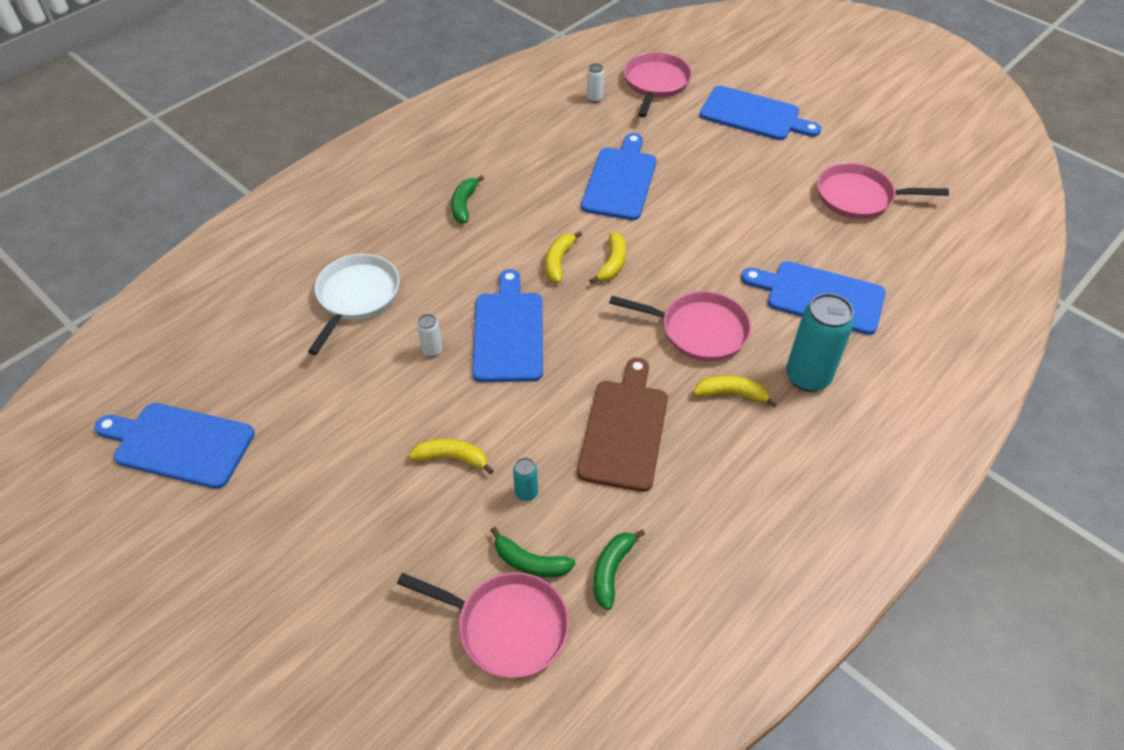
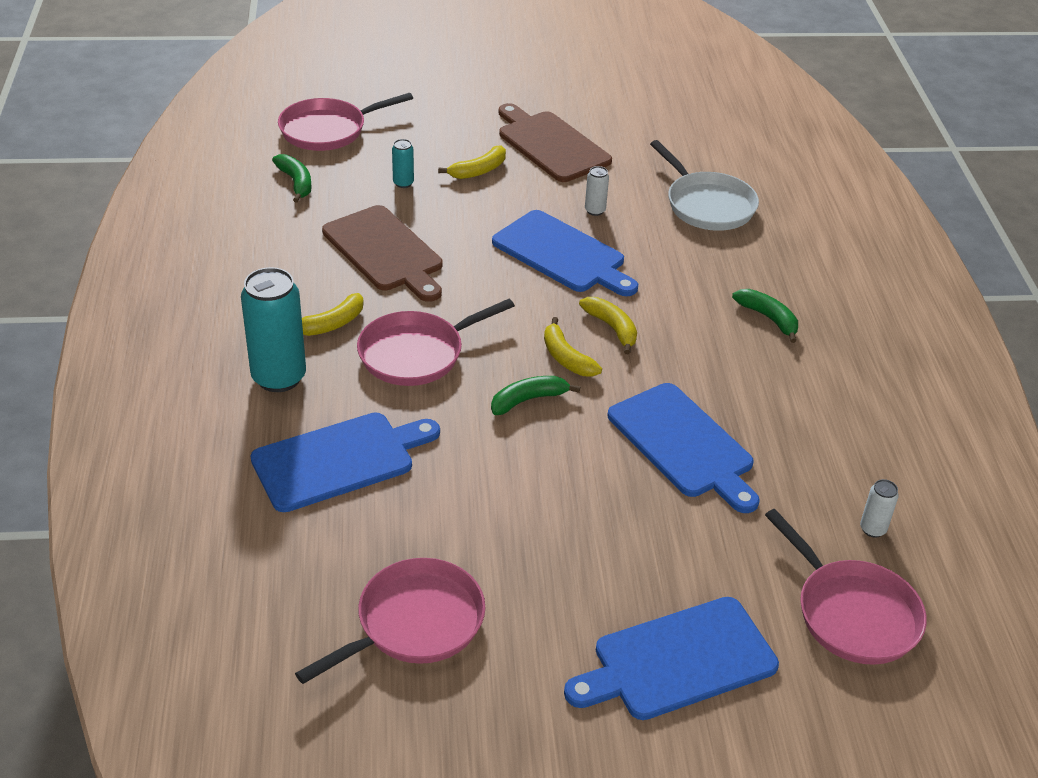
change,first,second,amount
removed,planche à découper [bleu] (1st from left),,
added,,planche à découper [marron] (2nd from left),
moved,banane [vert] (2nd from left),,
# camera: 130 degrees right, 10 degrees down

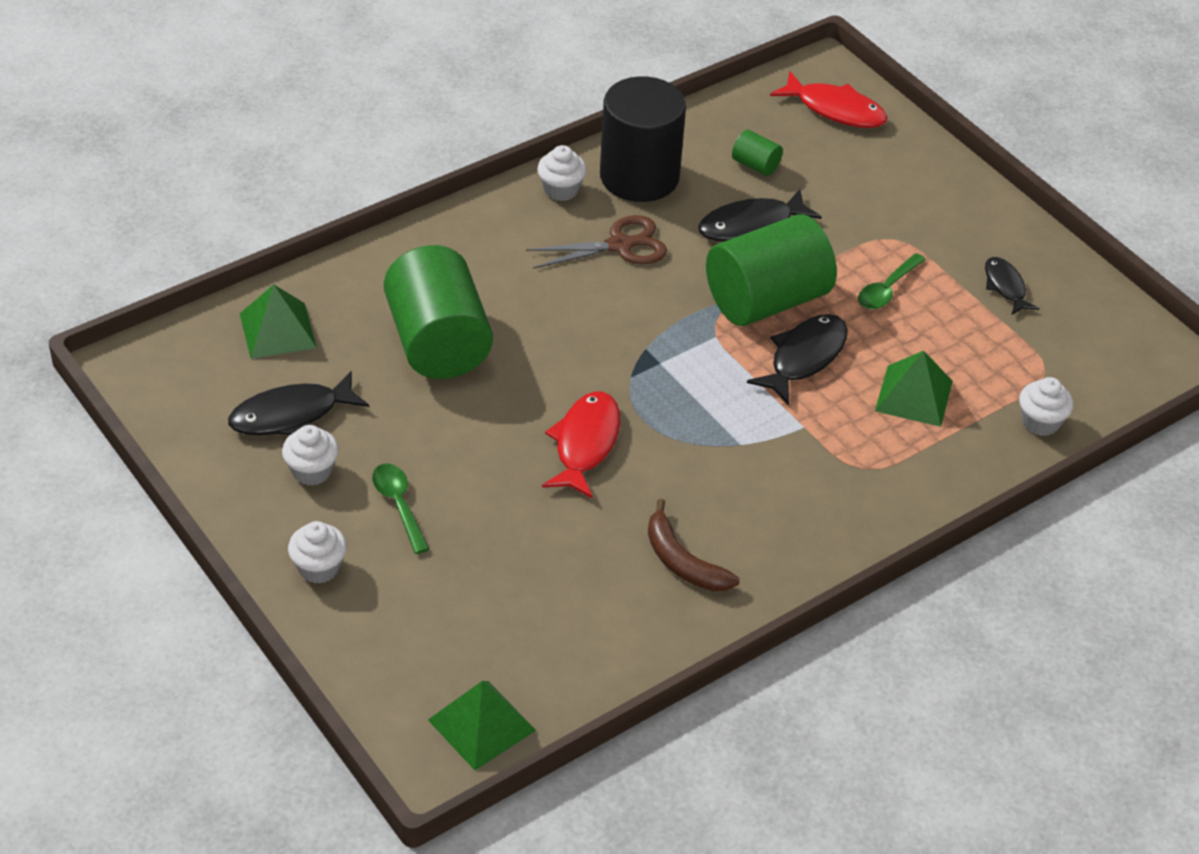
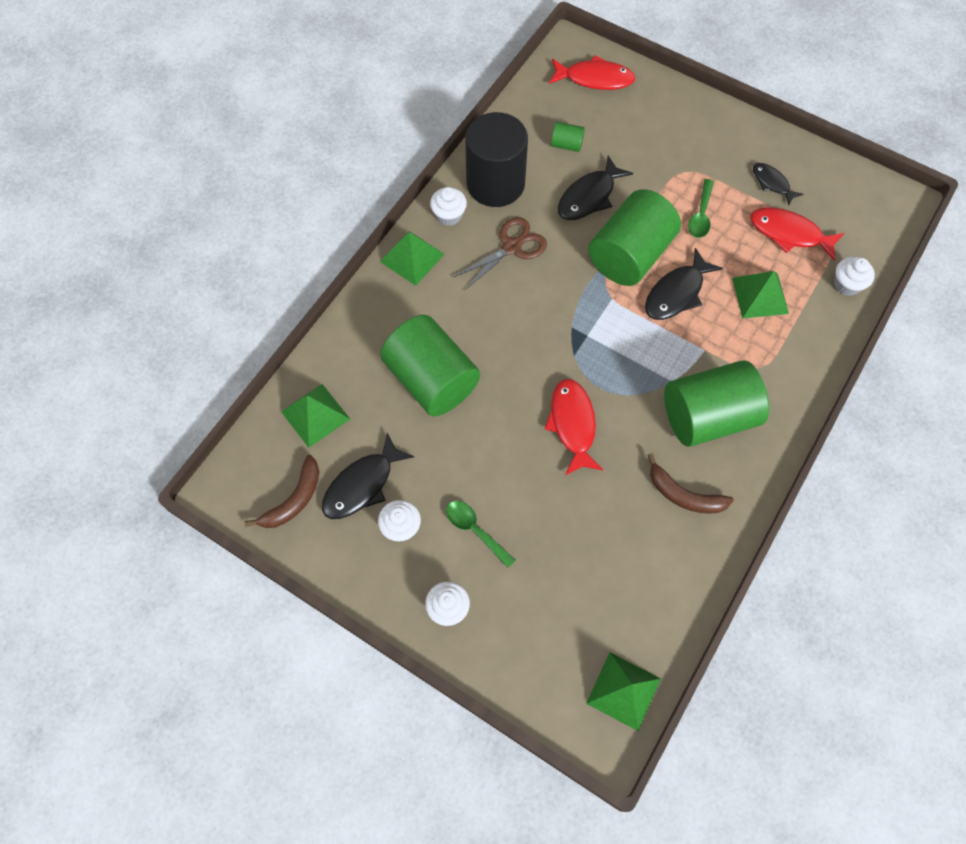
change,first,second,amount
added,,banane [marron] (1st from left),
added,,pyramide [vert] (2nd from left),
added,,cylindre [vert] (4th from left),
added,,poisson [rouge] (3rd from left),
turned,poisson [noir] (3rd from left),,150 degrees counterclockwise
# camera: 20 degrees left, 20 degrees up

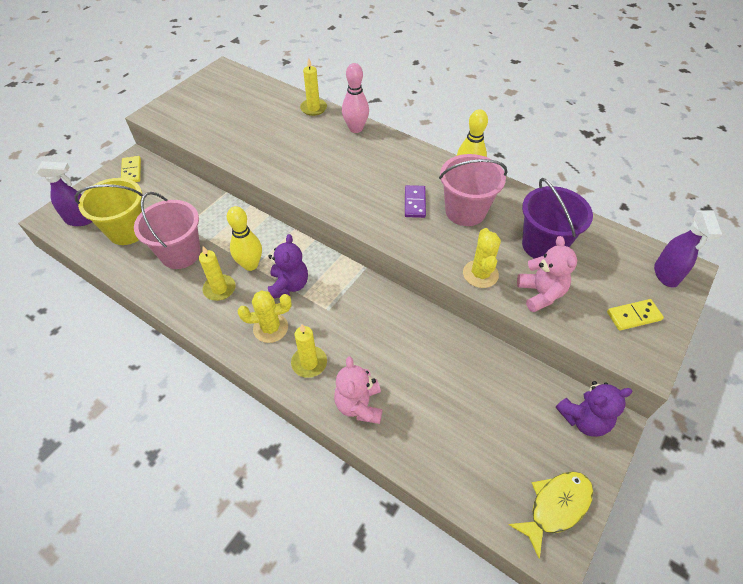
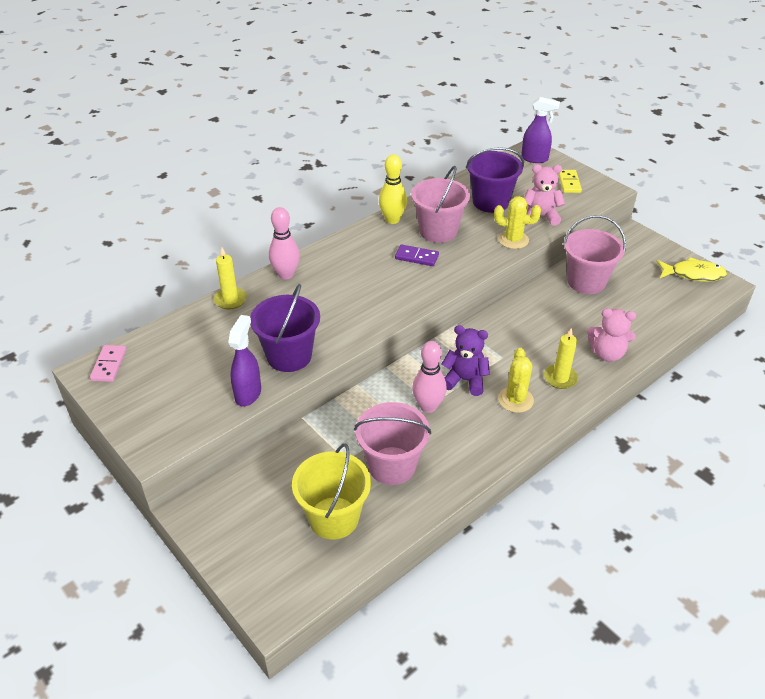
change,first,second,amount
removed,domino [jaune] (1st from left),,
removed,bougie [jaune] (1st from left),,
removed,ours en peluche [violet] (2nd from left),,
added,,domino [rose],
added,,seau [violet] (1st from left),
added,,seau [rose] (3rd from left),
moved,vaporisateur [violet] (1st from left),,
recoloured,quille [jaune] (1st from left),quille [rose] (2nd from left),
turned,poisson [jaune],,120 degrees clockwise
# camera: 75 degrees left, 10 degrees down

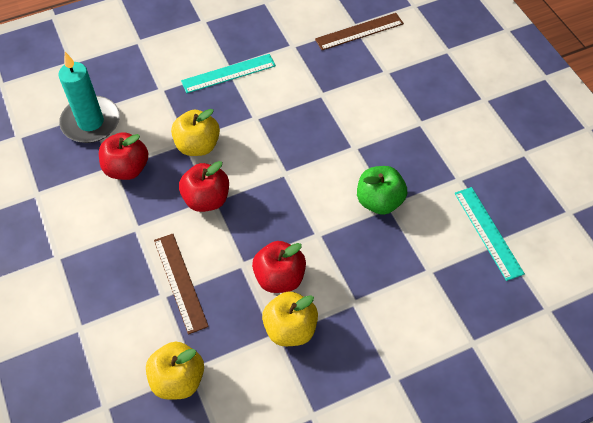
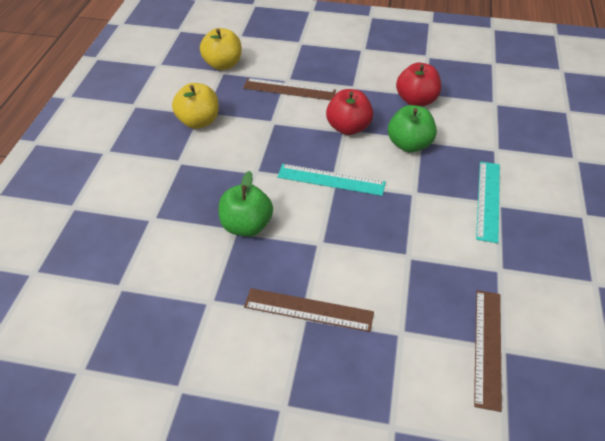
change,first,second,amount
removed,bougie [turquoise],,
removed,pomme [rouge] (3rd from left),,
added,,règle [marron] (2nd from left),
moved,règle [turquoise] (2nd from left in the first image),règle [turquoise] (1st from left),
recoloured,pomme [jaune] (2nd from left),pomme [vert] (2nd from left),
# camera: 125 degrees right, 10 degrees down

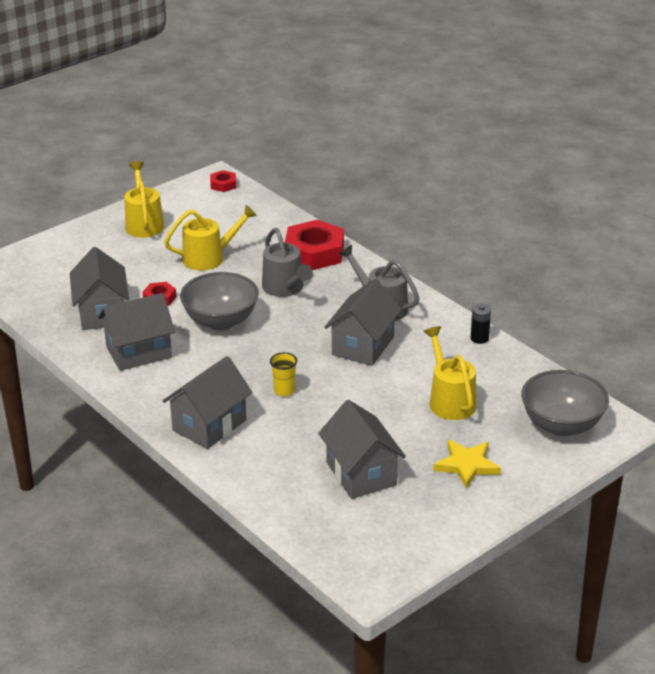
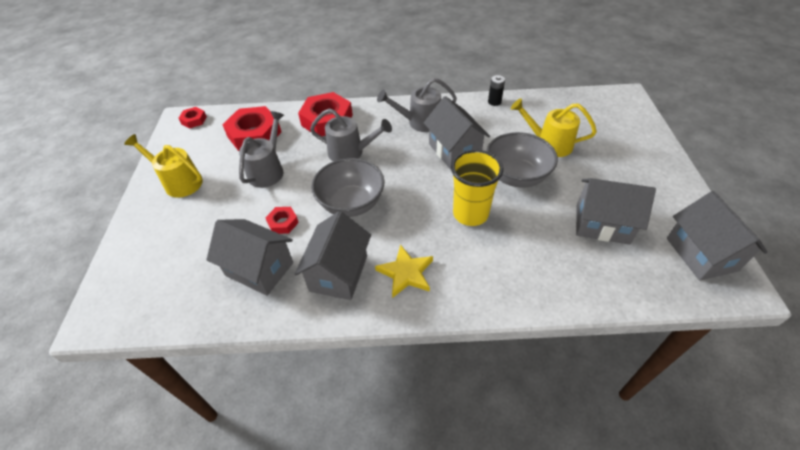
change,first,second,amount
added,,écrou [rouge] (2nd from left),
moved,maison [gris] (3rd from left in the first image),maison [gris] (5th from left),
moved,étoile [jaune],,
moved,bol [gris] (2nd from left),,
recoloured,arrosoir [jaune] (2nd from left),arrosoir [gris] (1st from left),
resized,gobelet [jaune],,x1.97
# camera: 50 degrees left, 15 degrees up

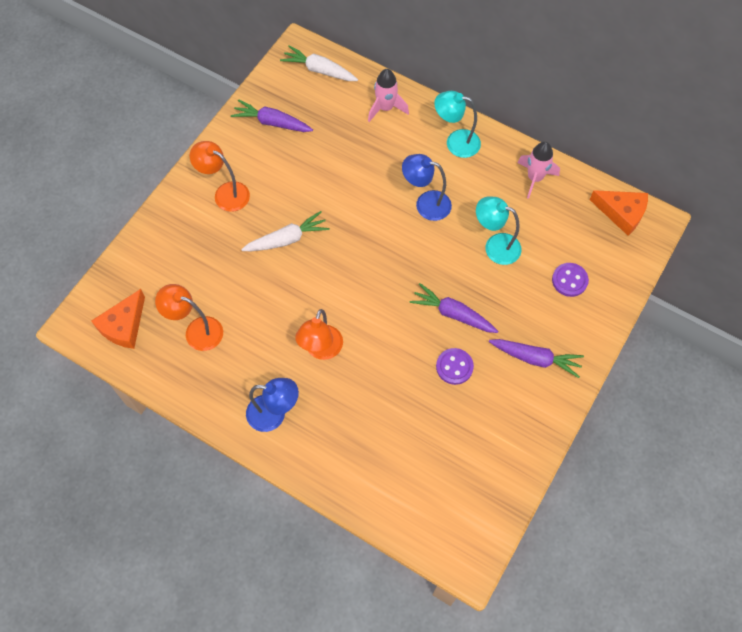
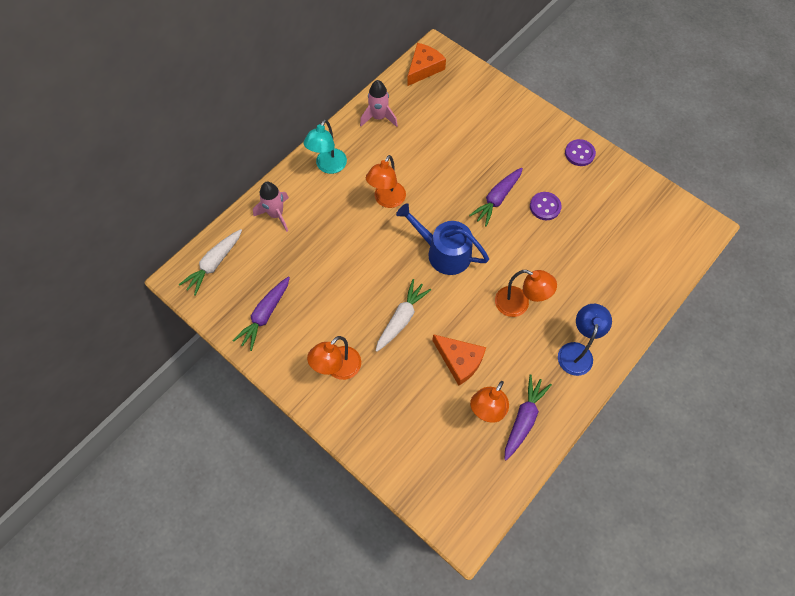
change,first,second,amount
removed,lampe [turquoise] (2nd from left),,
added,,arrosoir [bleu],
moved,fromage [orange] (1st from left in the first image),fromage [orange] (2nd from left),
moved,carotte [violet] (3rd from left),,
moved,bouton [violet] (2nd from left),,
recoloured,lampe [bleu] (2nd from left),lampe [orange] (2nd from left),
turned,carotte [blanc] (1st from left in the first image),carotte [blanc] (2nd from left),45 degrees clockwise
# camera: 80 degrees left, 0 degrees up

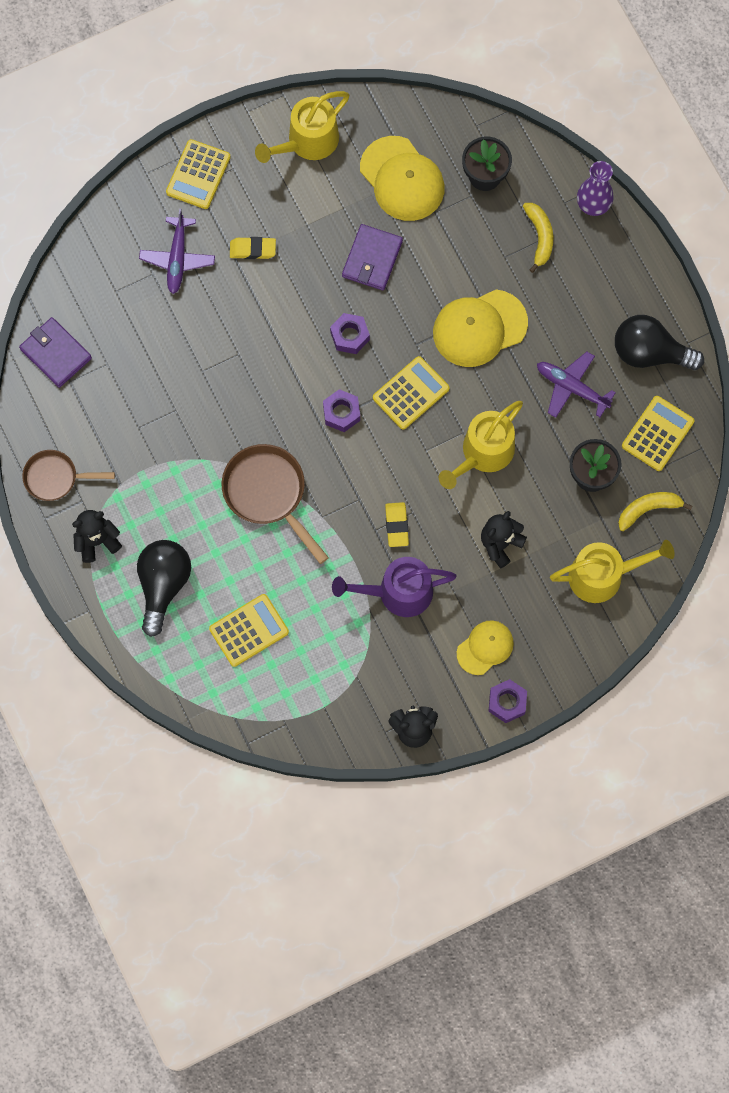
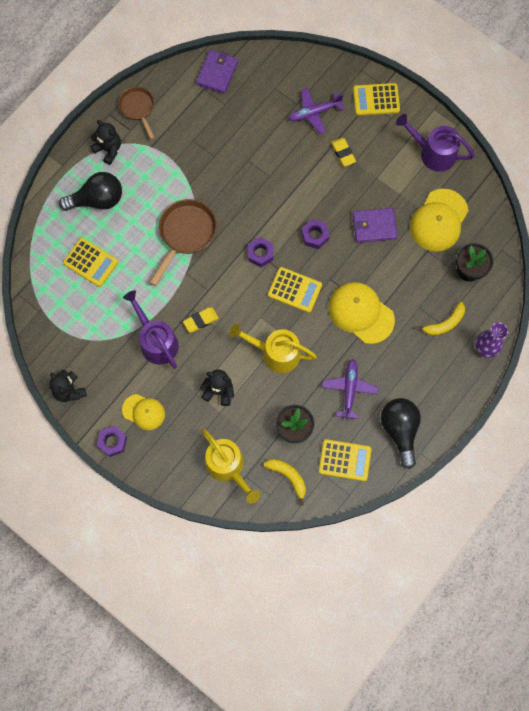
change,first,second,amount
recoloured,arrosoir [jaune] (1st from left),arrosoir [violet] (2nd from left),
# camera: 65 degrees right, 0 degrees up

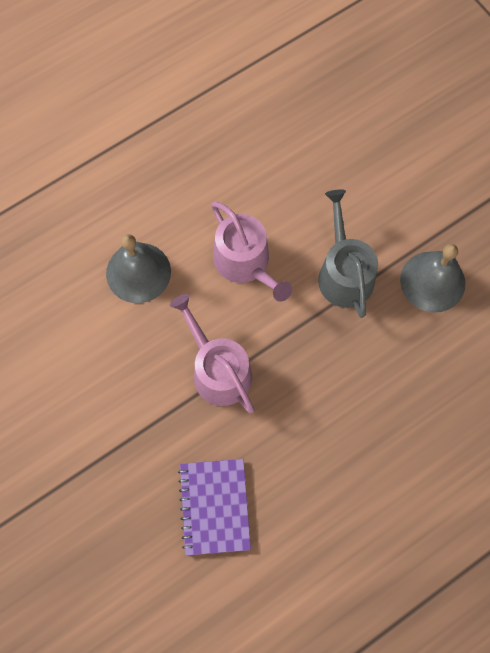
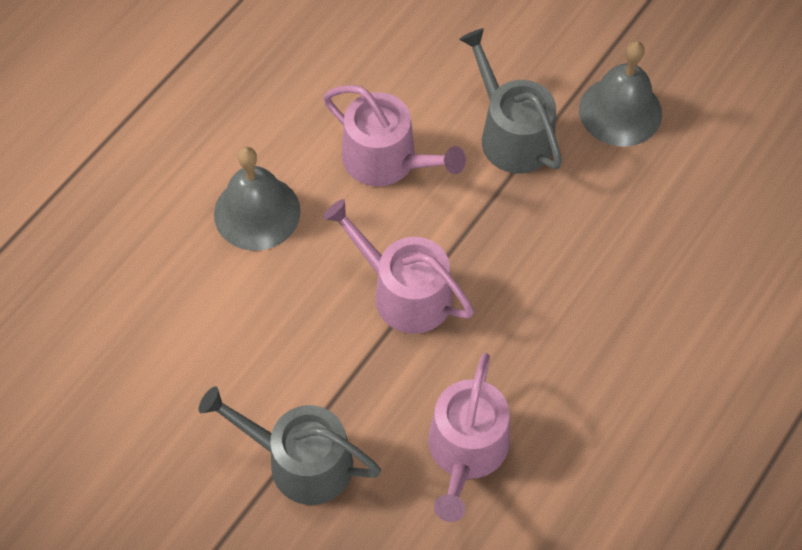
change,first,second,amount
added,,arrosoir [gris] (1st from left),
replaced,carnet [violet],arrosoir [rose] (3rd from left),
# camera: 20 degrees left, 10 degrees down

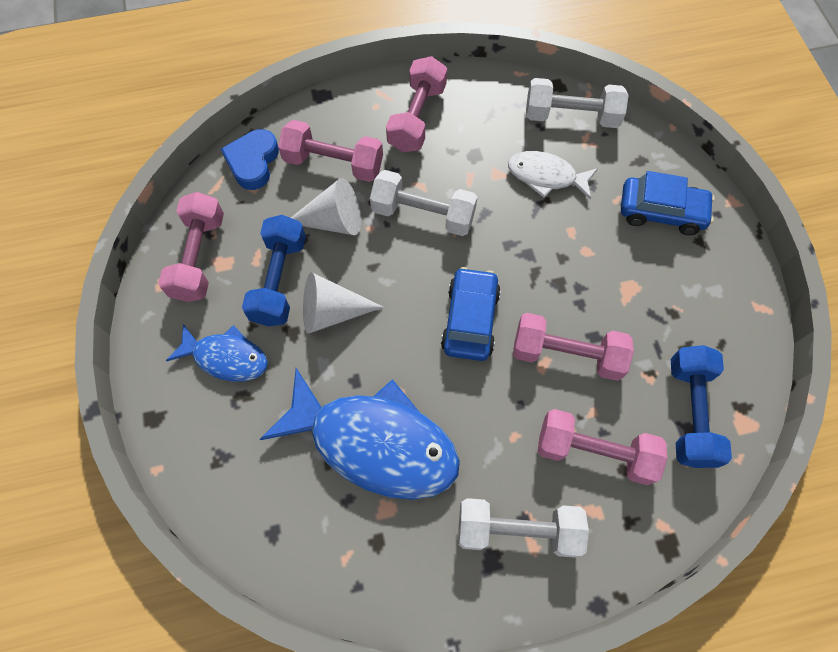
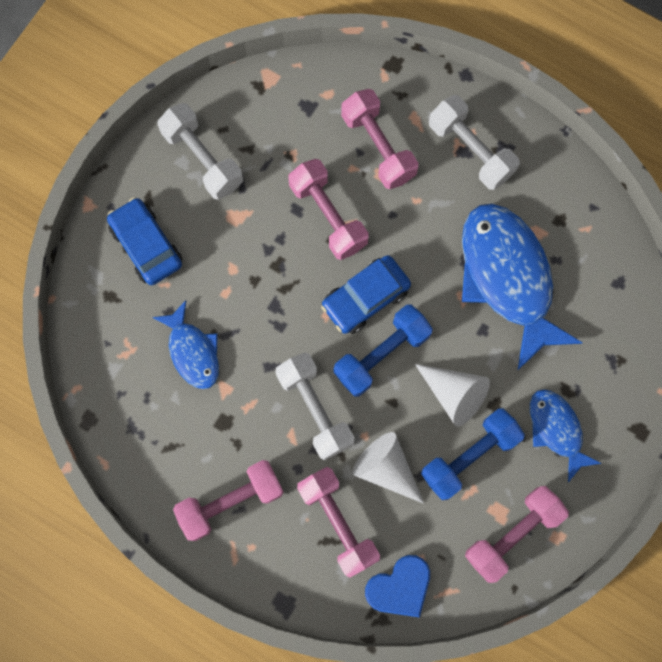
change,first,second,amount
moved,haltère [blanc] (3rd from left in the first image),haltère [blanc] (1st from left),
moved,haltère [bleu] (2nd from left in the first image),haltère [bleu] (1st from left),
recoloured,poisson [blanc],poisson [bleu] (1st from left),
# camera: 135 degrees left, 10 degrees up

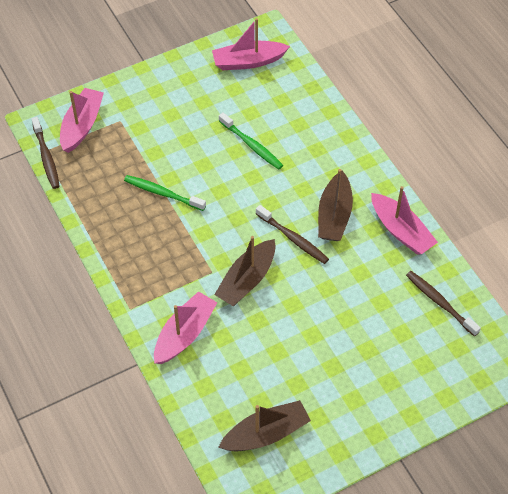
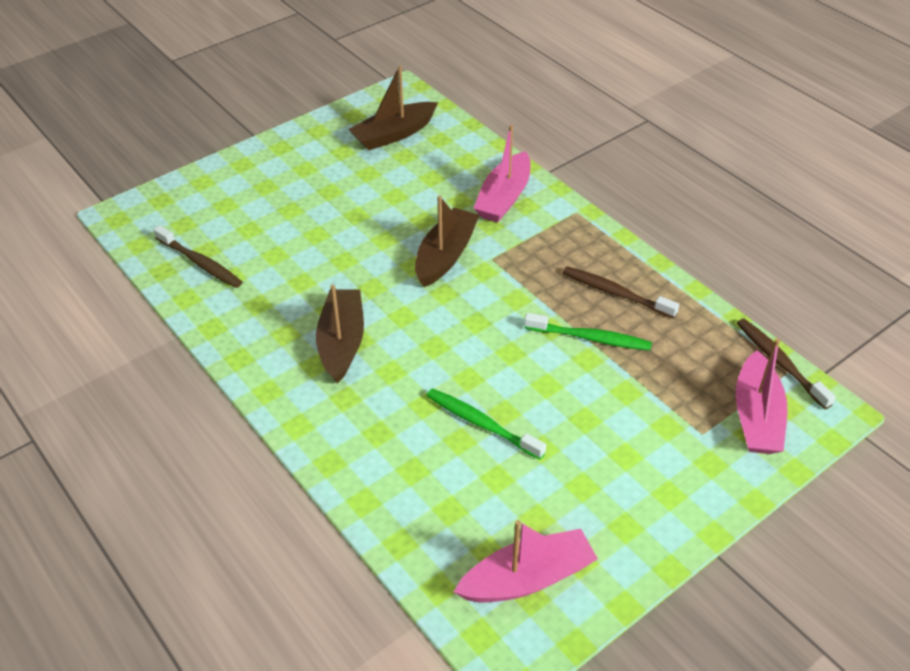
change,first,second,amount
removed,bateau [rose] (4th from left),,
moved,brosse à dents [marron] (2nd from left),,
# camera: 170 degrees right, 10 degrees down

